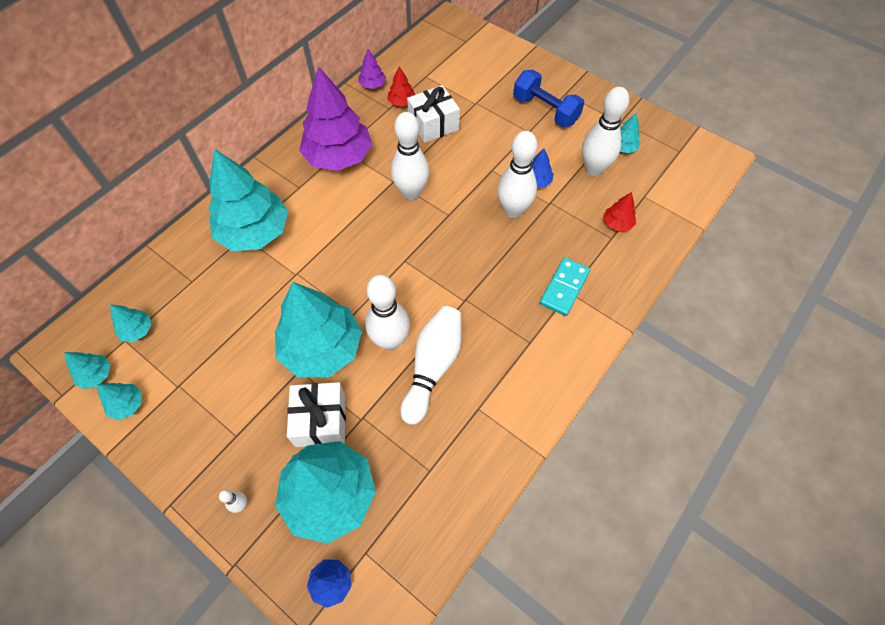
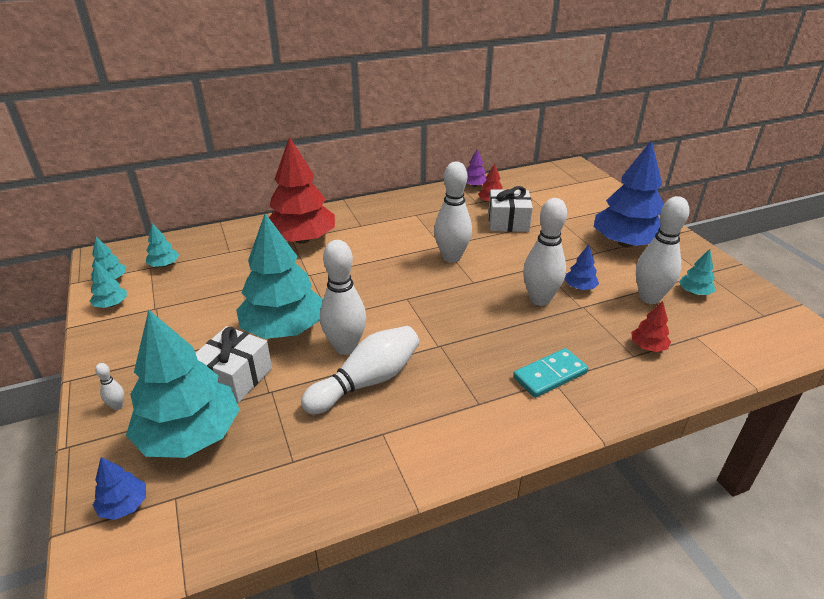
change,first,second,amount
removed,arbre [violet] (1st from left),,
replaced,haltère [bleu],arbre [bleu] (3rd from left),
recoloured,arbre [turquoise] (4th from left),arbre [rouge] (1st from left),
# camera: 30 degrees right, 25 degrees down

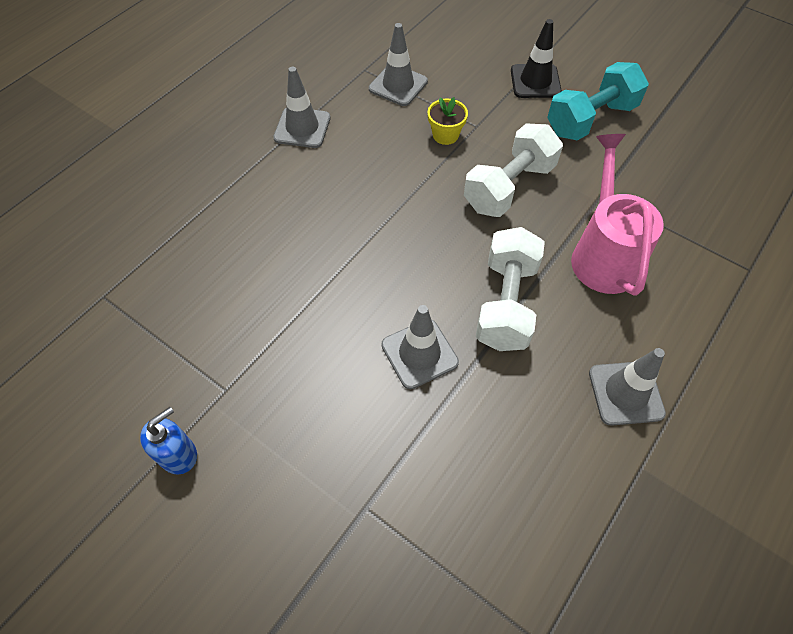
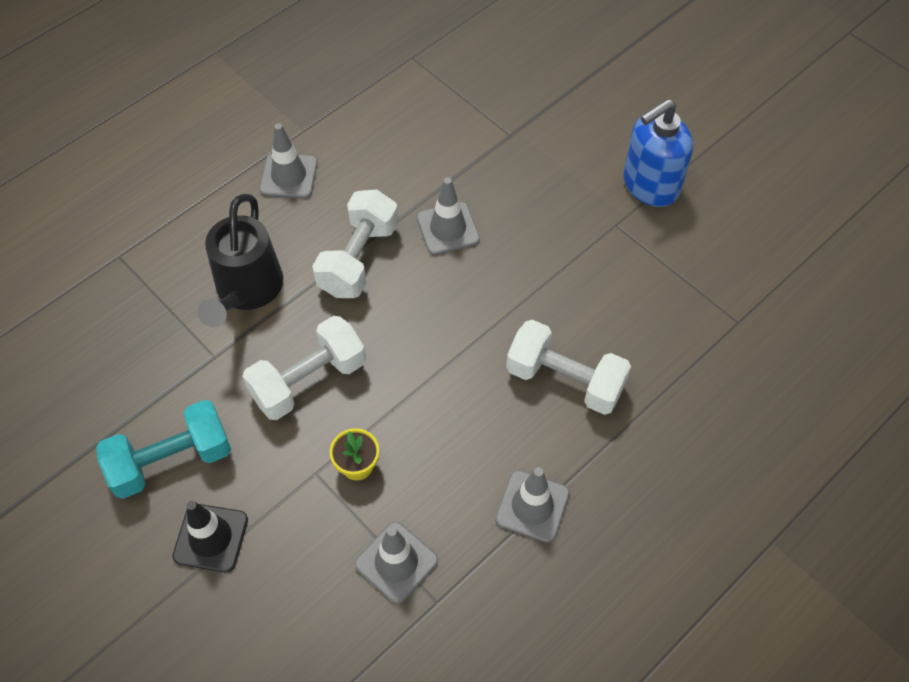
change,first,second,amount
added,,haltère [blanc] (3rd from left),
recoloured,arrosoir [rose],arrosoir [noir],
resized,distributeur de savon [bleu],,x1.81
# camera: 170 degrees left, 0 degrees up

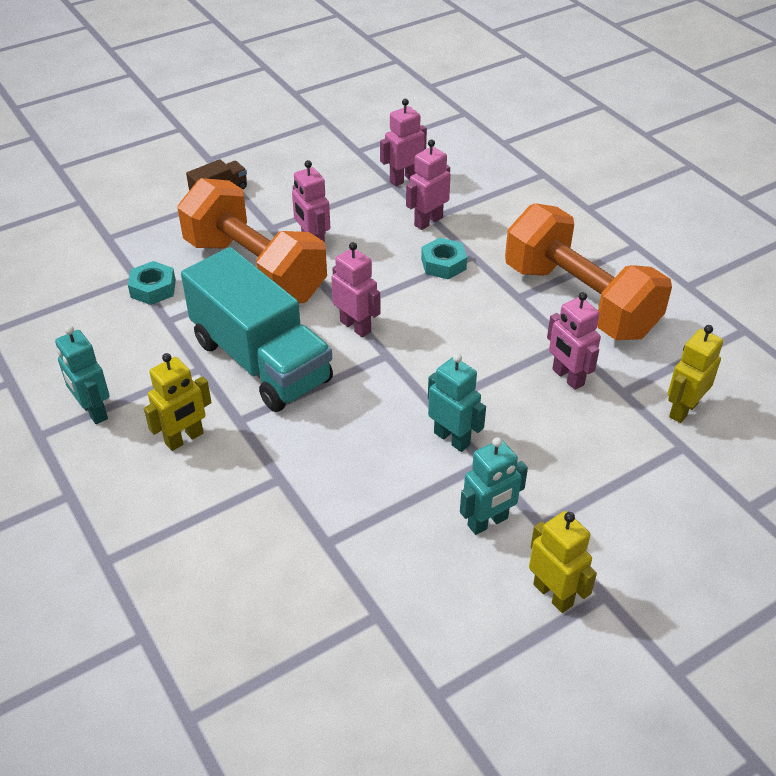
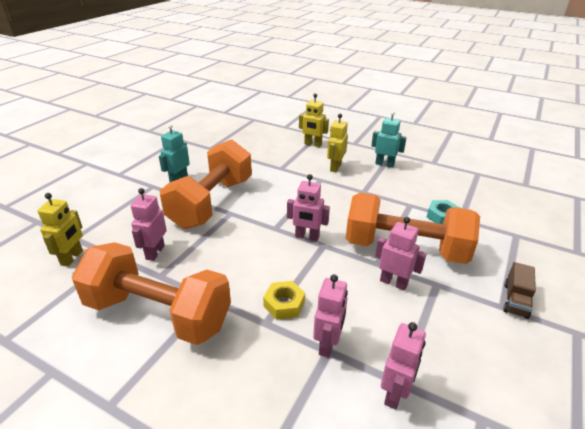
change,first,second,amount
removed,camion [turquoise],,
moved,robot [jaune] (2nd from left),,
replaced,robot [turquoise] (2nd from left),haltère [orange] (2nd from left),
recoloured,écrou [turquoise] (2nd from left),écrou [jaune],
turned,robot [rose] (5th from left in the first image),robot [rose] (1st from left),105 degrees counterclockwise
# camera: 150 degrees right, 10 degrees down

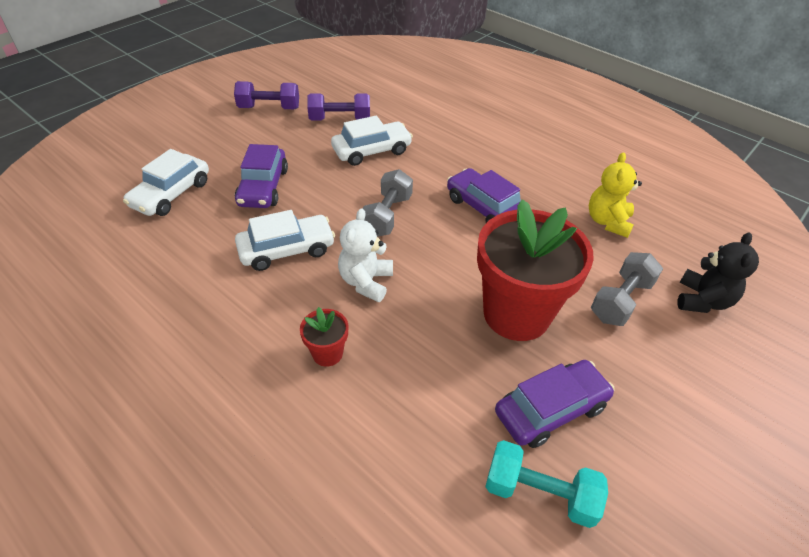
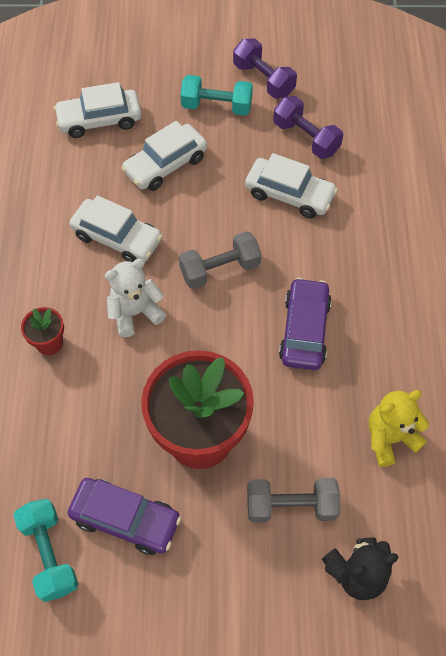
change,first,second,amount
added,,haltère [turquoise] (2nd from left),
recoloured,voiture [violet] (1st from left),voiture [blanc] (3rd from left),
# camera: 50 degrees right, 15 degrees up

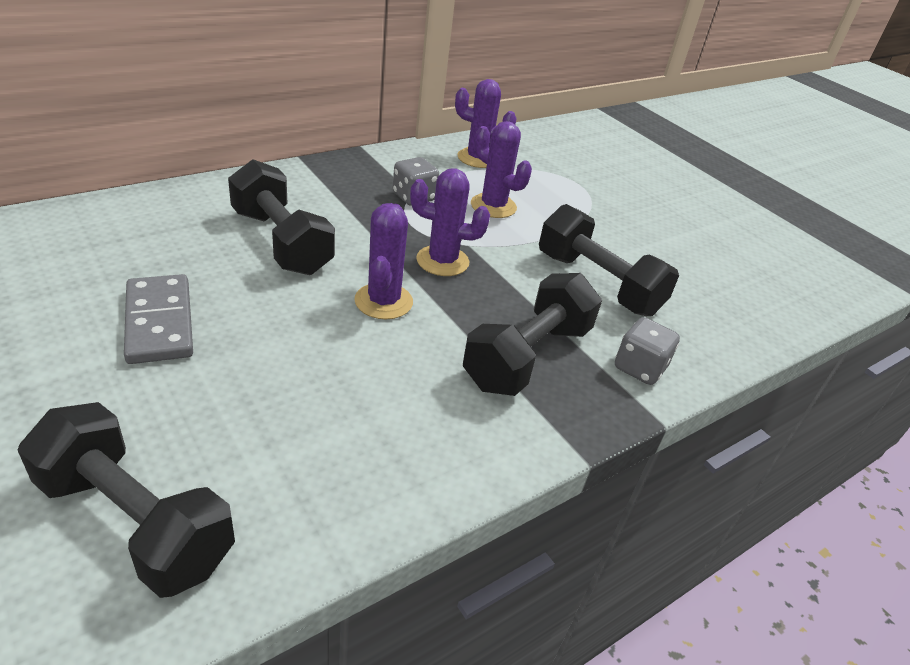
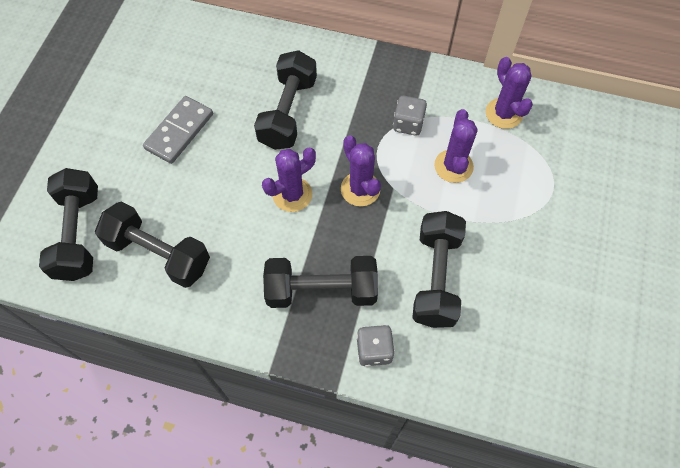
change,first,second,amount
added,,haltère [noir] (2nd from left),
# camera: 55 degrees right, 25 degrees up

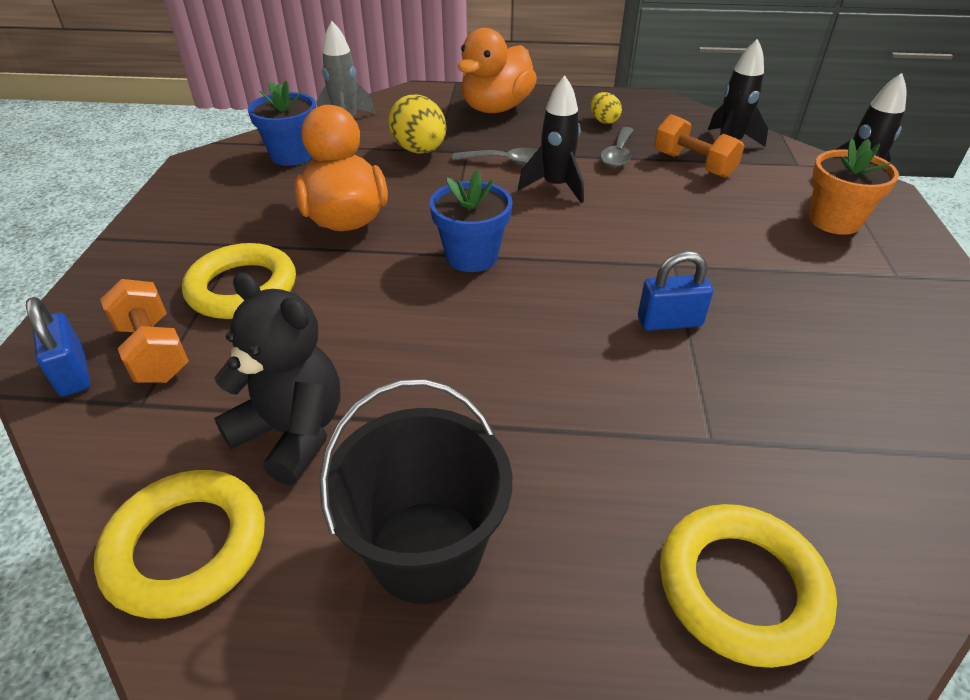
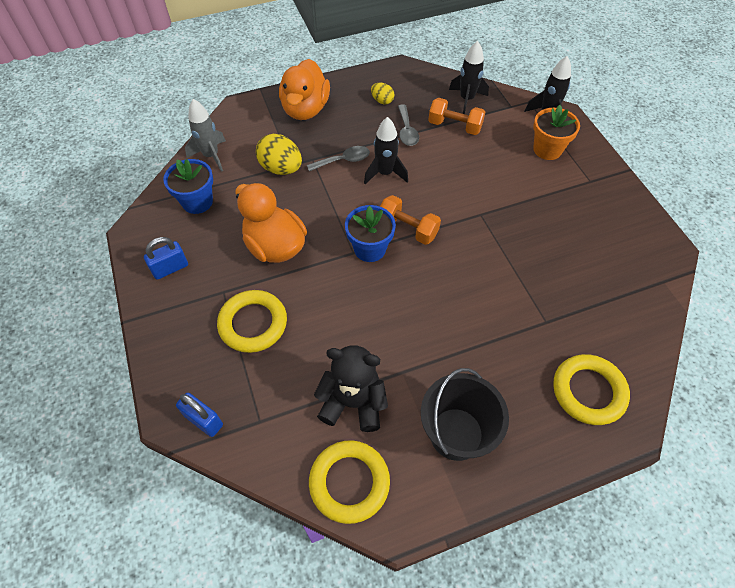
change,first,second,amount
moved,haltère [orange] (1st from left),,
moved,cadenas [bleu] (2nd from left in the first image),cadenas [bleu] (1st from left),
# camera: 25 degrees left, 15 degrees up

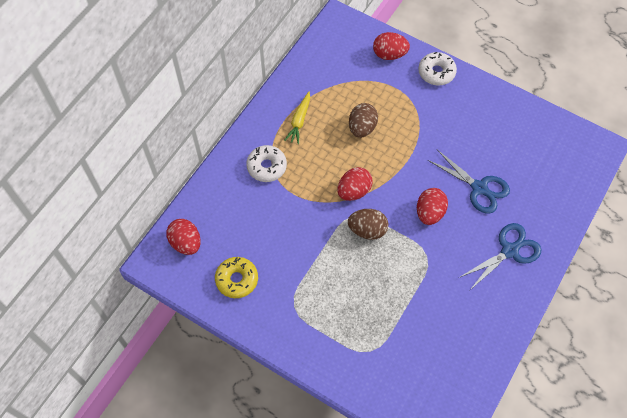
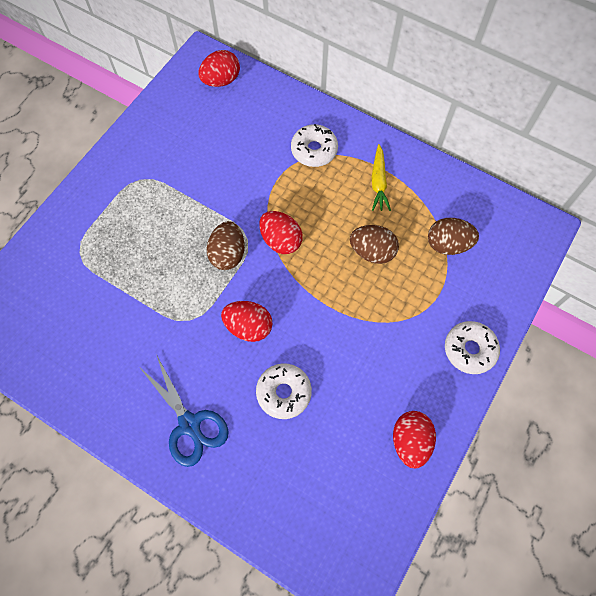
change,first,second,amount
removed,beignet [jaune],,
added,,œuf [marron] (3rd from left),
moved,œuf [rouge] (3rd from left in the first image),œuf [rouge] (4th from left),
replaced,ciseaux [bleu] (1st from left),beignet [blanc] (1st from left),
turned,carotte [jaune],,105 degrees counterclockwise
# camera: 90 degrees right, 5 degrees up

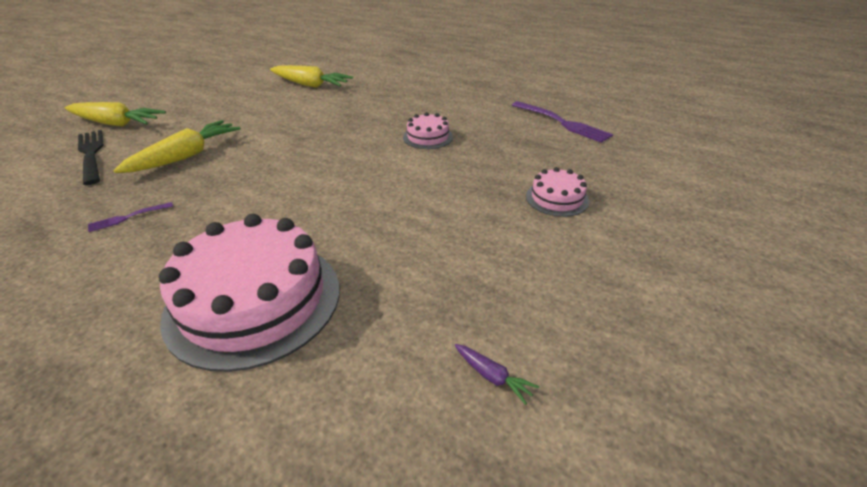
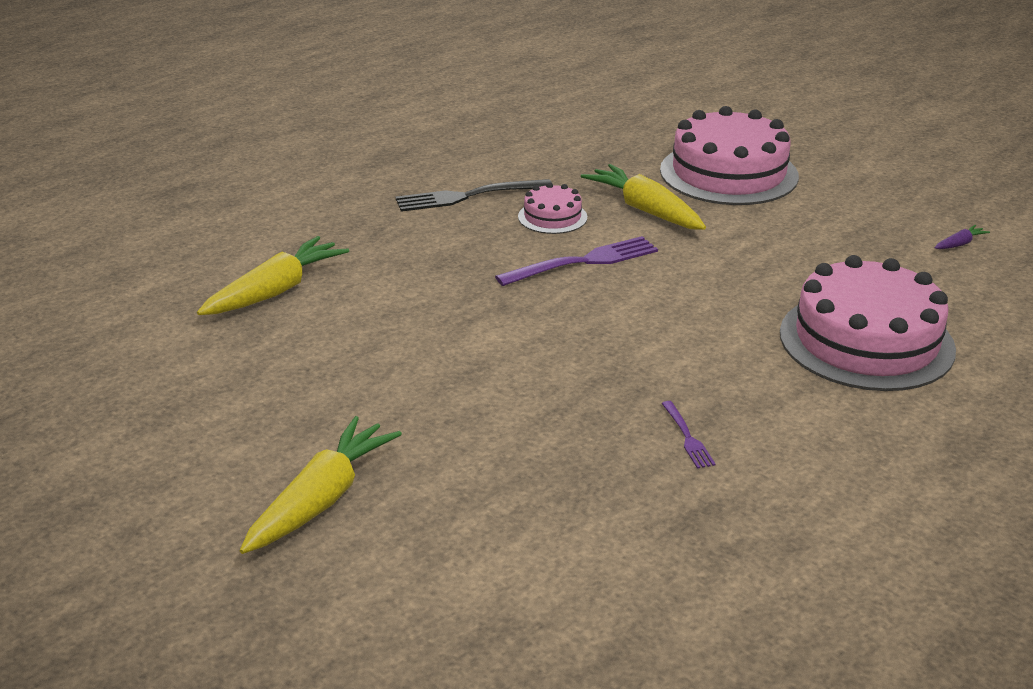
change,first,second,amount
moved,fourchette [noir],,
moved,carotte [jaune] (2nd from left in the first image),carotte [jaune] (3rd from left),
moved,fourchette [violet] (2nd from left in the first image),fourchette [violet] (1st from left),
resized,gâteau [rose] (3rd from left in the first image),gâteau [rose] (2nd from left),x2.10
# camera: 75 degrees left, 5 degrees down

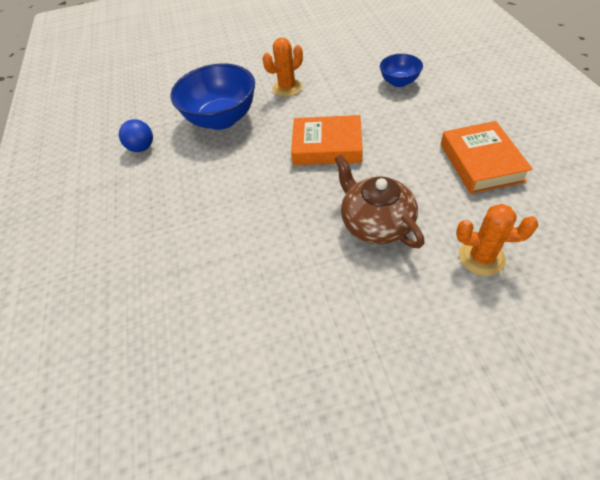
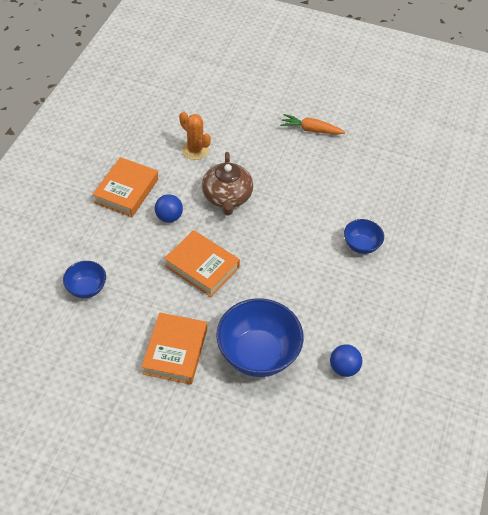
change,first,second,amount
added,,balle [bleu] (1st from left),
added,,carotte [orange],
added,,bol [bleu] (3rd from left),
replaced,cactus [orange] (1st from left),livre [orange] (2nd from left),
# camera: 155 degrees left, 0 degrees up

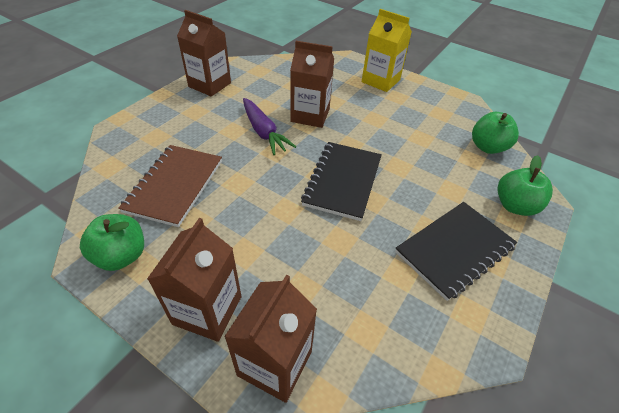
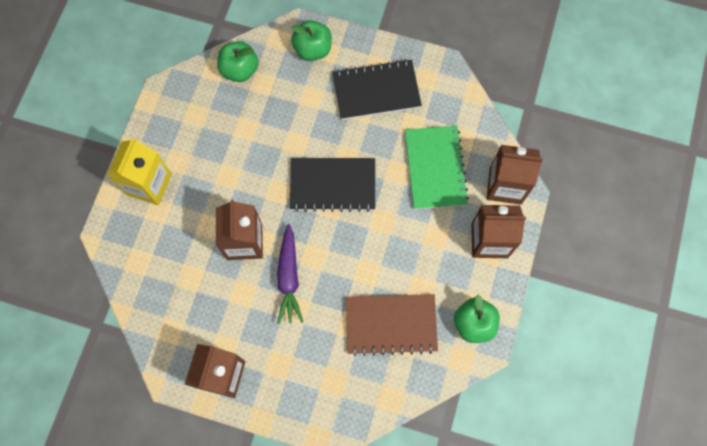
change,first,second,amount
added,,carnet [vert],
turned,carotte [violet],,135 degrees clockwise
turned,carnet [noir] (2nd from left),,45 degrees counterclockwise
# camera: 105 degrees left, 25 degrees up

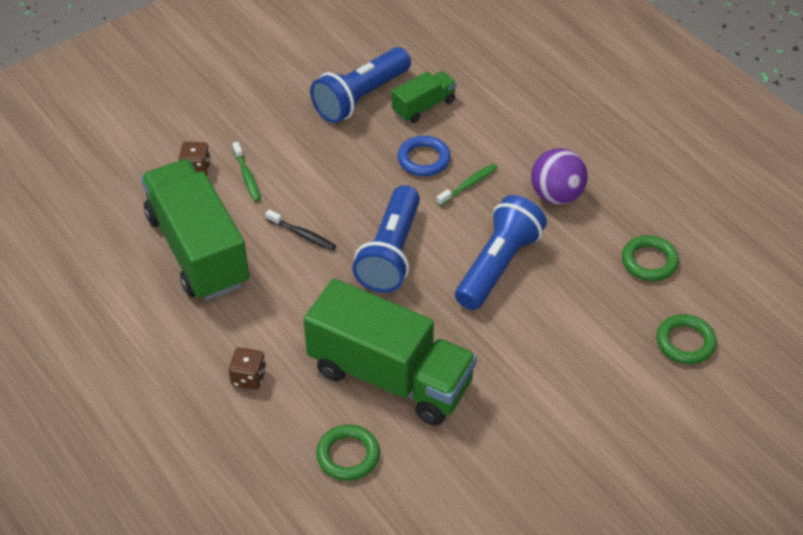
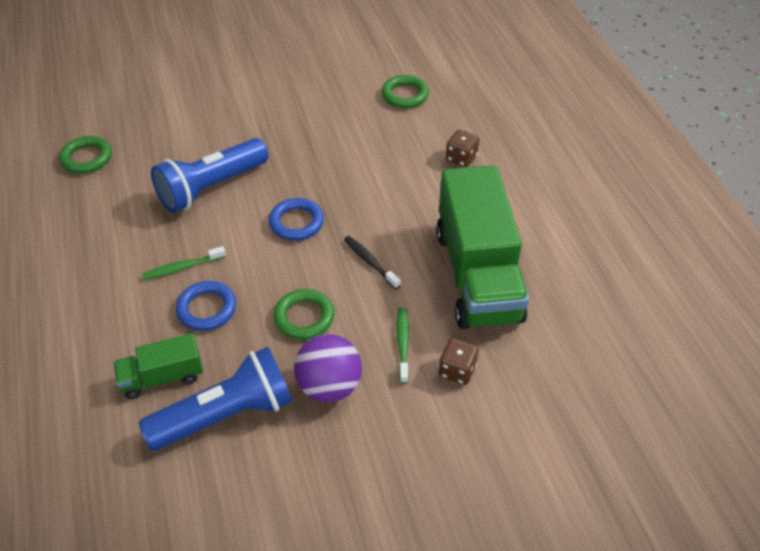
change,first,second,amount
removed,camion [vert] (2nd from left),,
moved,balle [violet],,
moved,anneau [vert] (3rd from left in the first image),anneau [vert] (2nd from left),
replaced,lampe de poche [bleu] (2nd from left),anneau [bleu] (2nd from left),
# camera: 160 degrees left, 0 degrees up

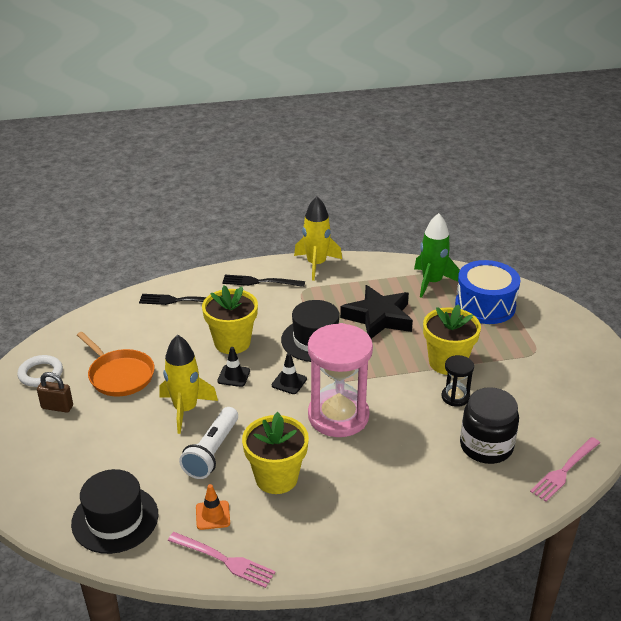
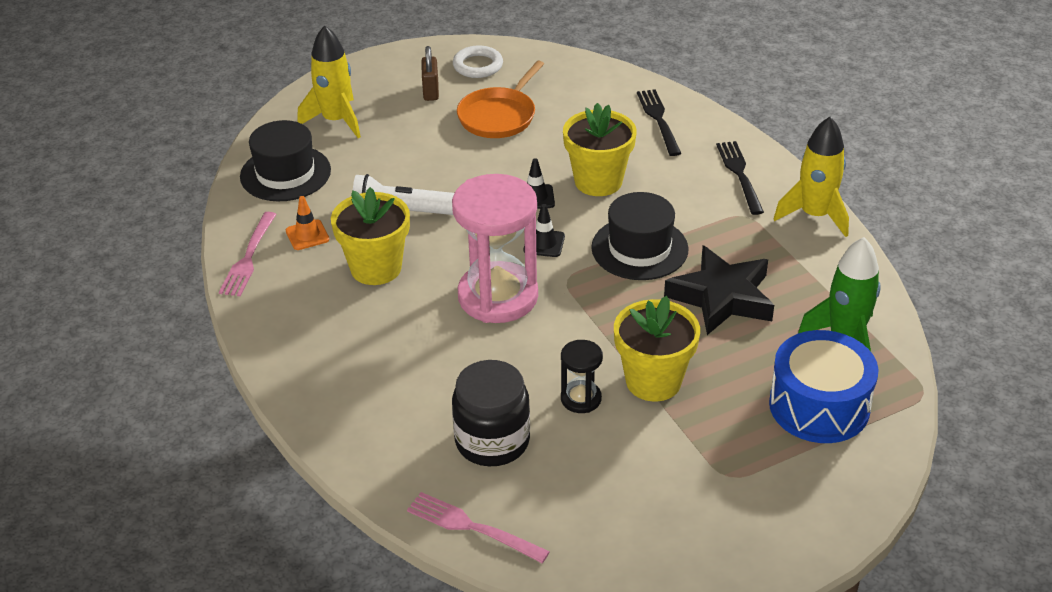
change,first,second,amount
moved,fusée [jaune] (1st from left),,
# camera: 75 degrees right, 5 degrees up

